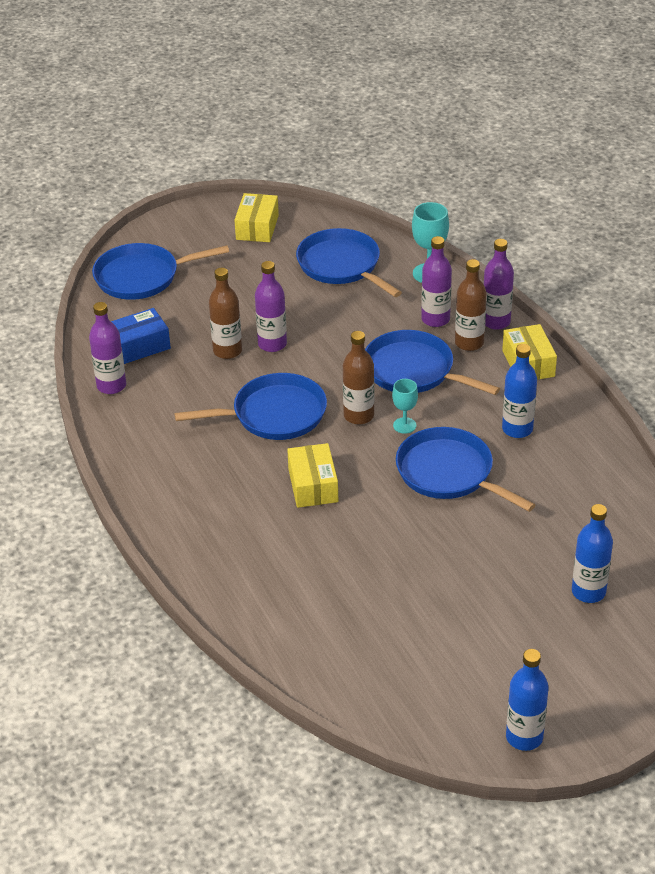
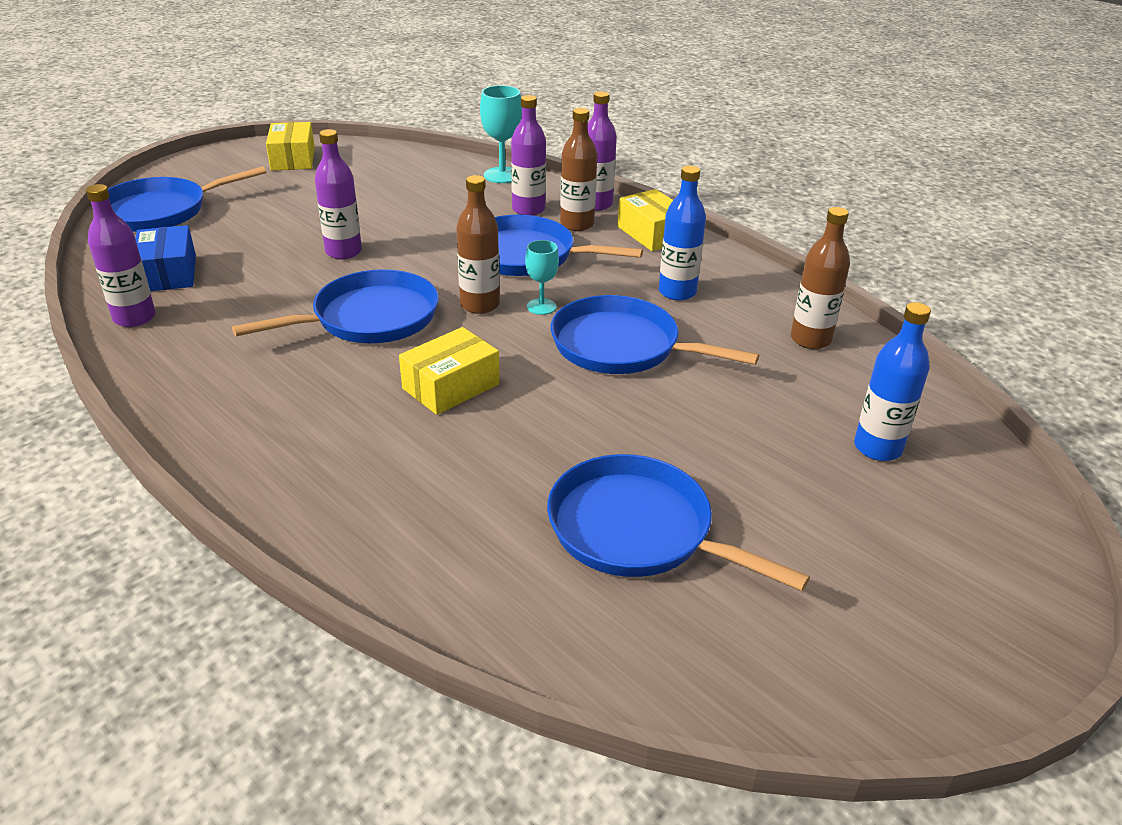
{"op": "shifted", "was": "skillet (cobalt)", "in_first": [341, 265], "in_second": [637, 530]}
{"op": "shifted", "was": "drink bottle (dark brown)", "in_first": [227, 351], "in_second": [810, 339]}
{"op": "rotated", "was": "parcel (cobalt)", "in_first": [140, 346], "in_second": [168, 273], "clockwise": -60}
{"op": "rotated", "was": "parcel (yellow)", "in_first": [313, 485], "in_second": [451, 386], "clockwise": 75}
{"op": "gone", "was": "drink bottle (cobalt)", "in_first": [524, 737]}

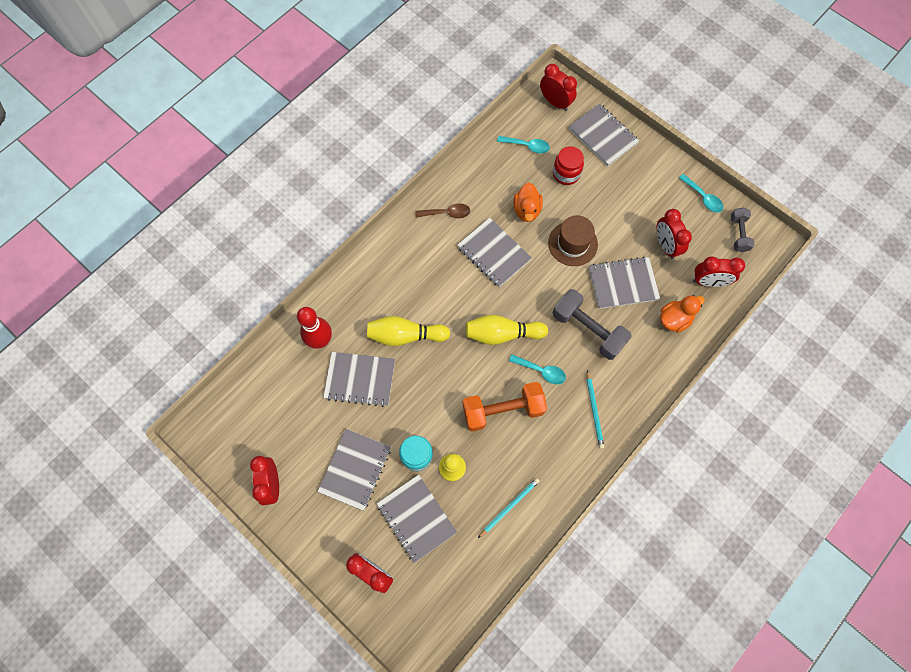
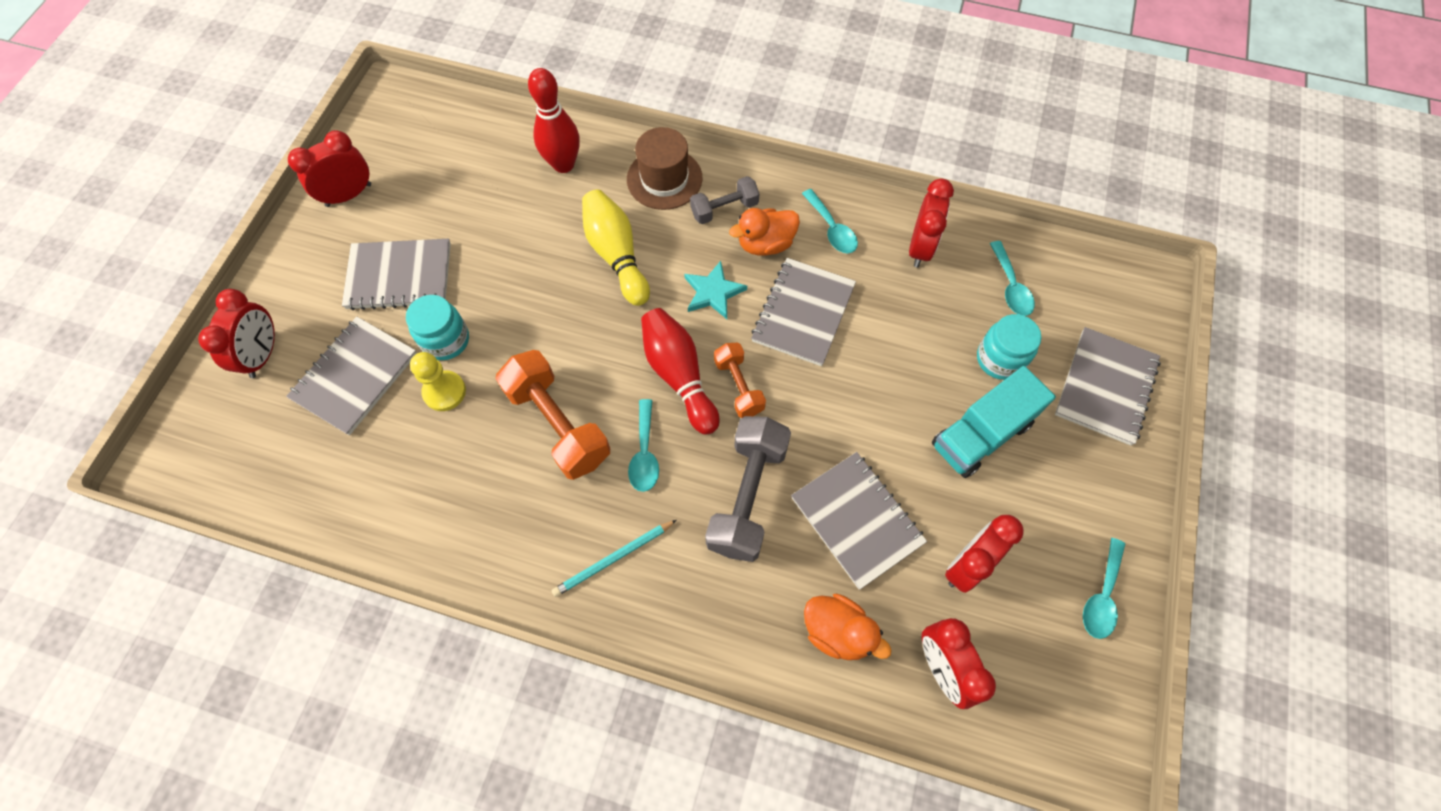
{"op": "shifted", "was": "clock (red)", "in_first": [555, 102], "in_second": [920, 248]}
{"op": "repainted", "was": "jam jar (red)", "now": "jam jar (turquoise)", "in_first": [566, 174], "in_second": [1000, 359]}
{"op": "shifted", "was": "toy duck (orange)", "in_first": [526, 210], "in_second": [765, 244]}
{"op": "repainted", "was": "teaspoon (dark brown)", "now": "teaspoon (turquoise)", "in_first": [447, 213], "in_second": [831, 229]}
{"op": "shifted", "was": "hand weight (gray)", "in_first": [738, 234], "in_second": [724, 209]}
{"op": "shifted", "was": "top hat (dark brown)", "in_first": [572, 243], "in_second": [664, 179]}
{"op": "repainted", "was": "skittle (yellow)", "now": "skittle (red)", "in_first": [502, 334], "in_second": [679, 375]}
{"op": "gone", "was": "exercise book (gray)", "in_first": [360, 379]}
{"op": "gone", "was": "lead pencil (turquoise)", "in_first": [509, 506]}
{"op": "new", "now": "star (turquoise)", "in_second": [713, 292]}
{"op": "new", "now": "hand weight (orange)", "in_second": [739, 386]}
{"op": "new", "now": "toy truck (turquoise)", "in_second": [981, 434]}

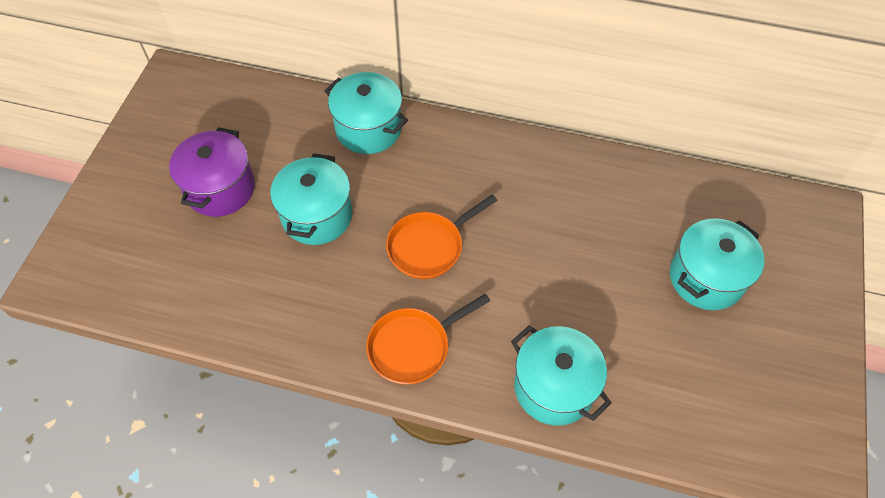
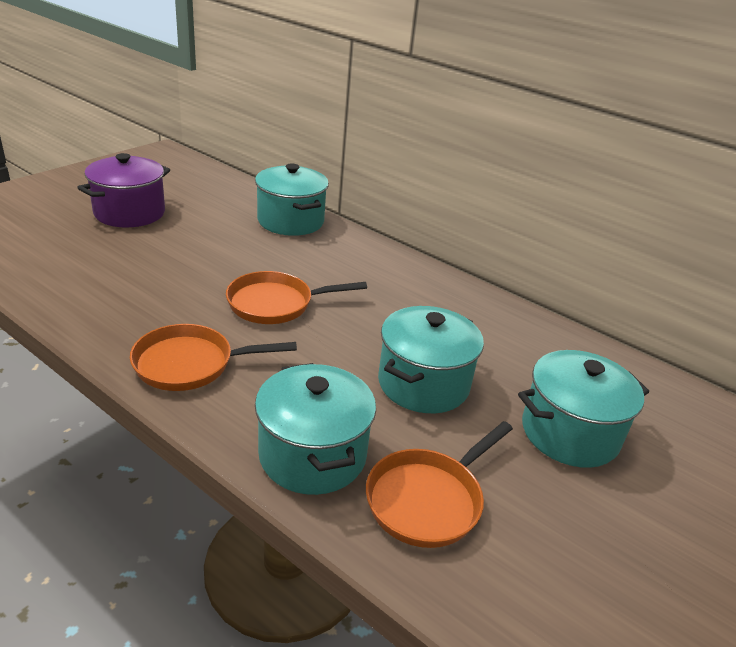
{"op": "shifted", "was": "pot (turquoise)", "in_first": [317, 216], "in_second": [423, 384]}
{"op": "new", "now": "skillet (orange)", "in_second": [428, 499]}

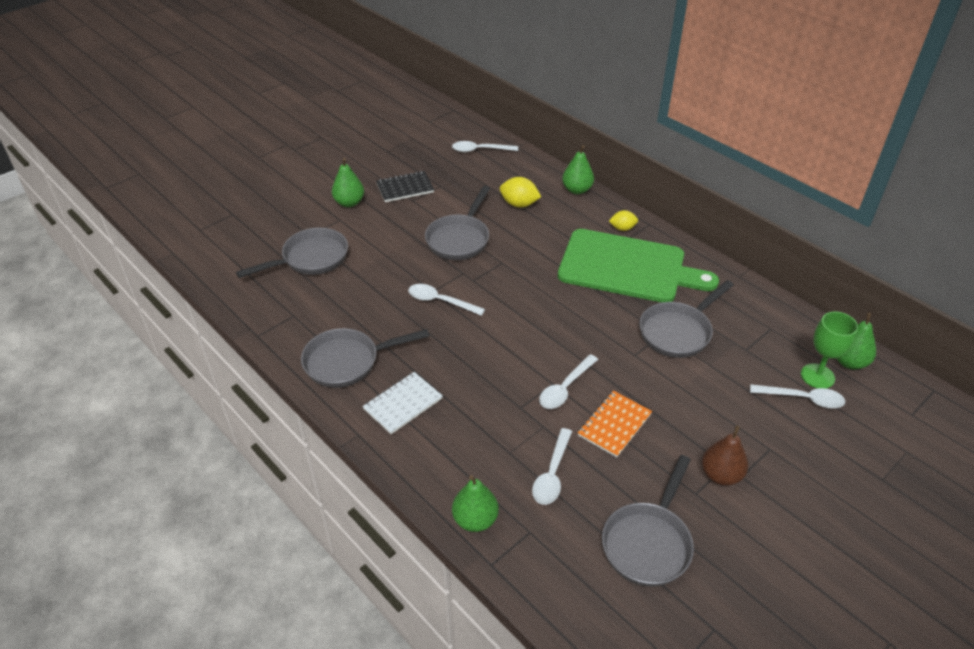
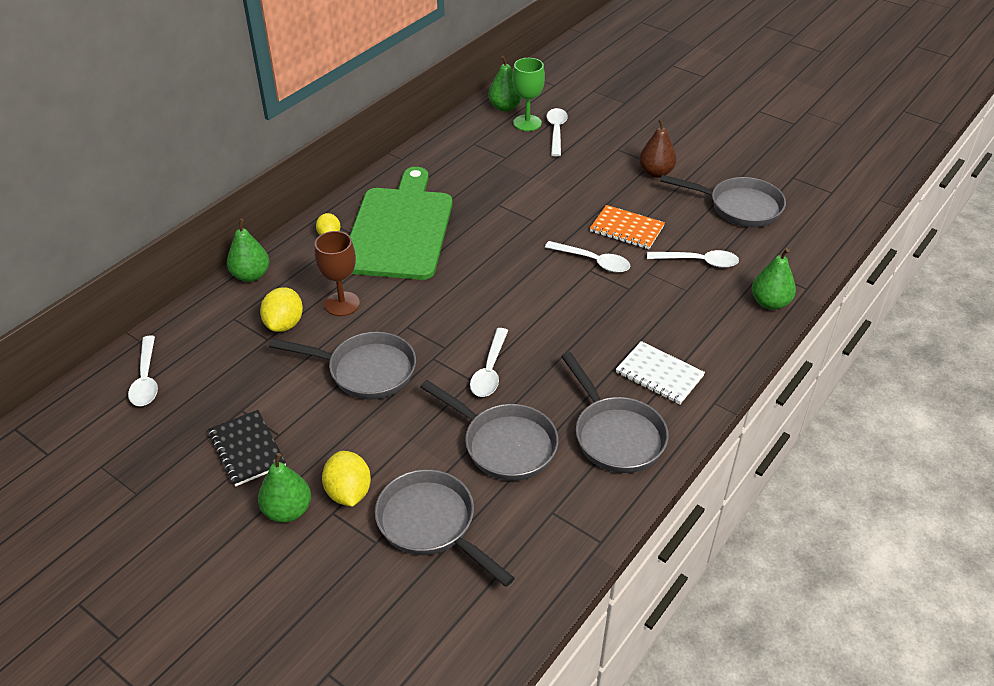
{"op": "shifted", "was": "skillet (gray)", "in_first": [678, 332], "in_second": [504, 444]}
{"op": "new", "now": "goblet (dark brown)", "in_second": [342, 304]}
{"op": "new", "now": "toy lemon (yellow)", "in_second": [348, 492]}

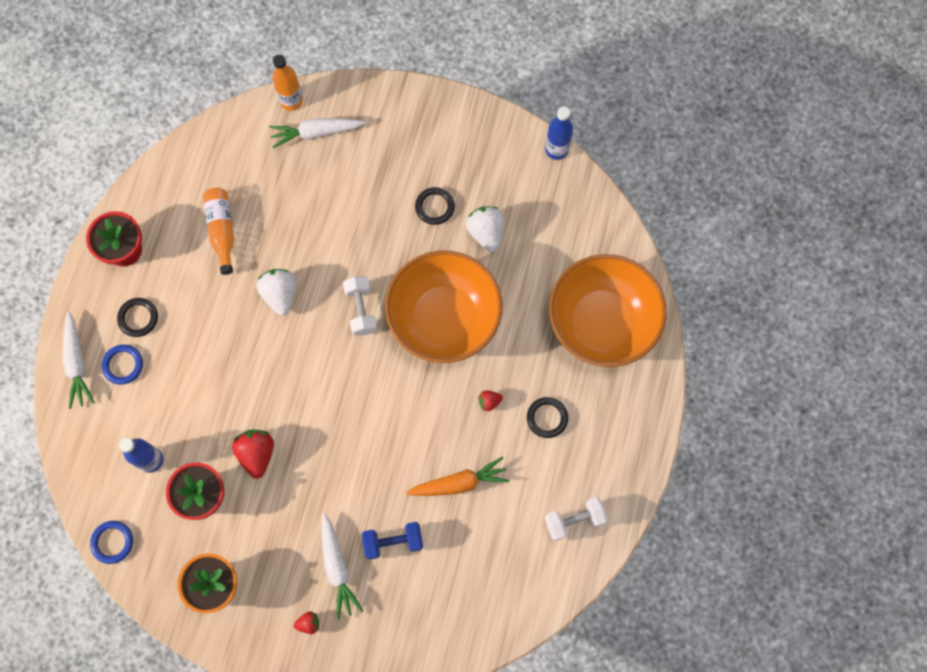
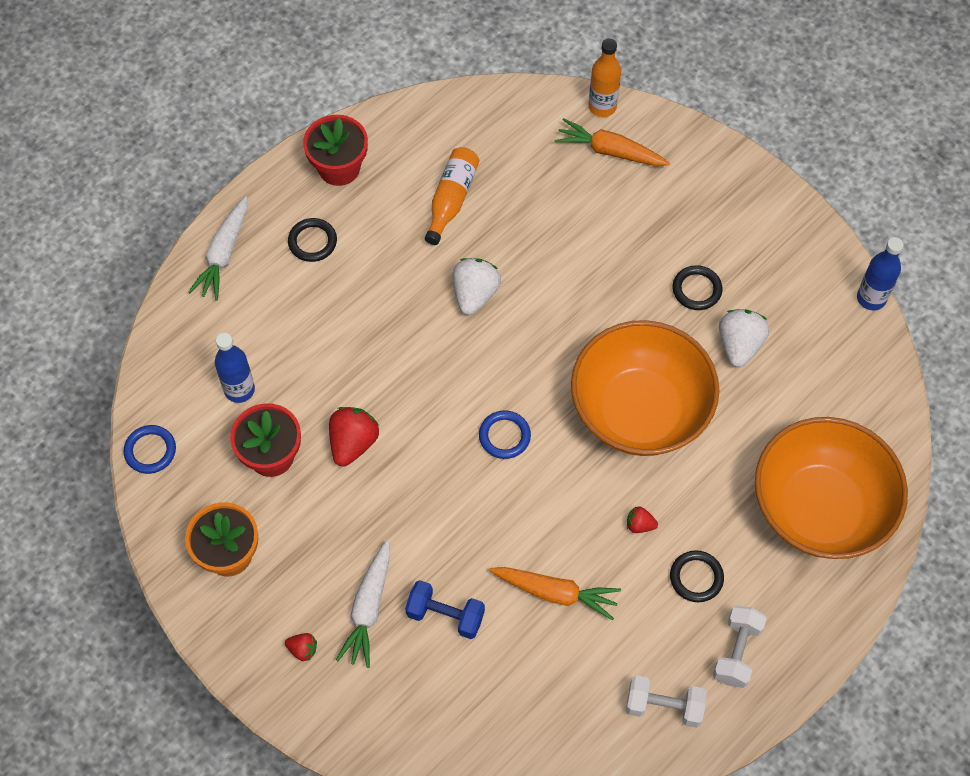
{"op": "repainted", "was": "root vegetable (white)", "now": "root vegetable (orange)", "in_first": [316, 133], "in_second": [610, 151]}
{"op": "shifted", "was": "hand weight (white)", "in_first": [361, 310], "in_second": [737, 652]}
{"op": "shifted", "was": "torus (cobalt)", "in_first": [123, 365], "in_second": [504, 436]}

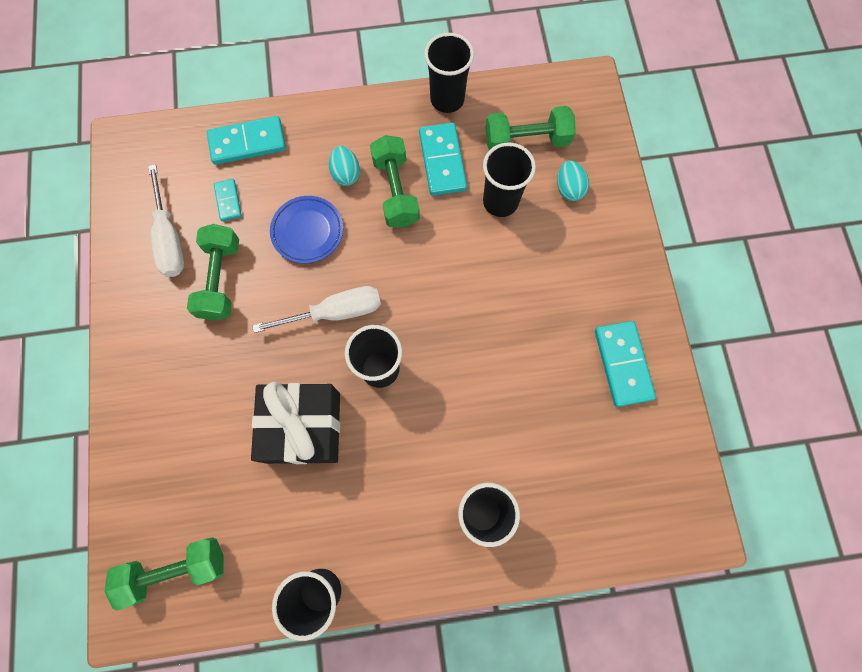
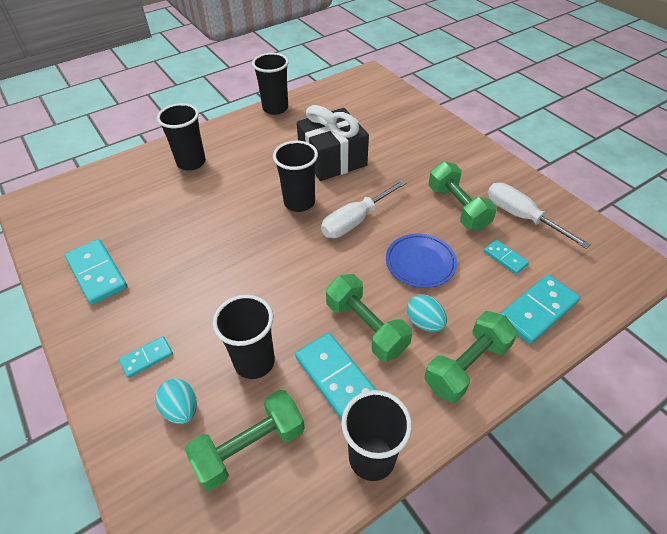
{"op": "shifted", "was": "hand weight (emerald)", "in_first": [176, 569], "in_second": [466, 366]}
{"op": "new", "now": "domino piece (turquoise)", "in_second": [147, 358]}

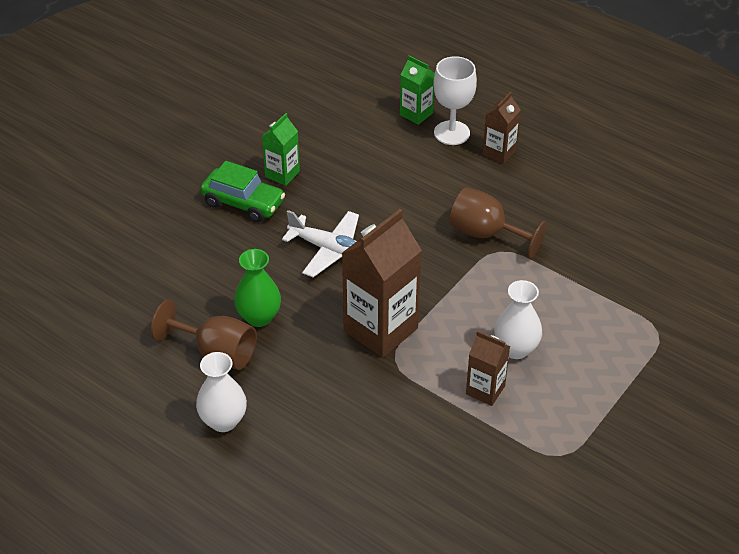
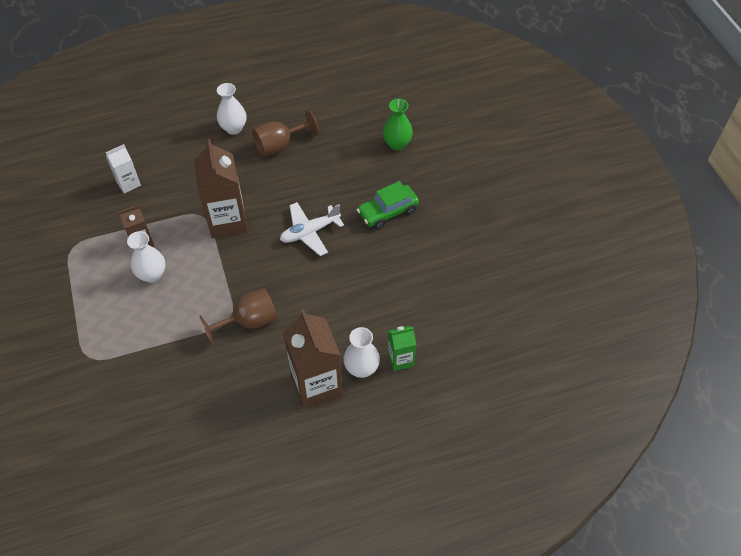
{"op": "swapped", "was": "goblet (white)", "now": "tall vase (white)", "in_first": [451, 133], "in_second": [361, 368]}
{"op": "scaled", "was": "juice carton (dark brown)", "in_first": [499, 152], "in_second": [316, 385], "ratio": 1.88}
{"op": "gone", "was": "juice carton (emerald)", "in_first": [282, 174]}
{"op": "shifted", "was": "tall vase (emerald)", "in_first": [259, 317], "in_second": [397, 144]}
{"op": "new", "now": "juice carton (white)", "in_second": [128, 183]}

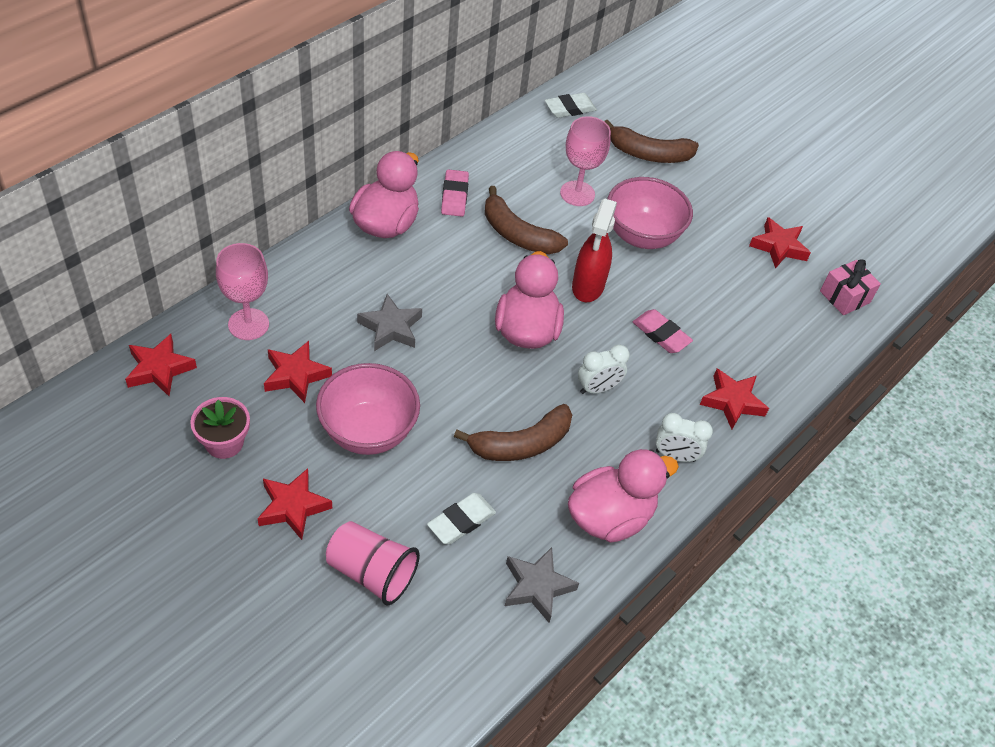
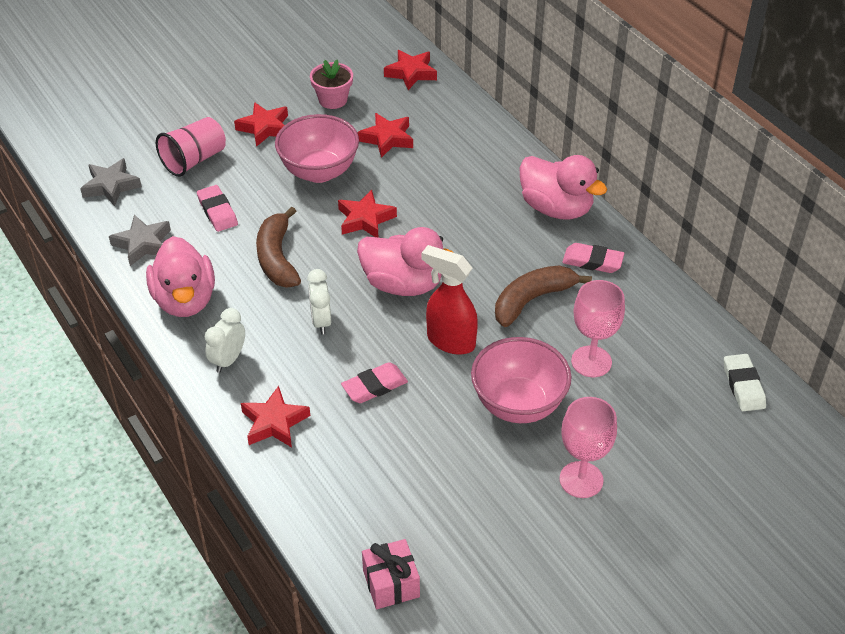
{"op": "gone", "was": "banana (dark brown)", "in_first": [648, 154]}
{"op": "shifted", "was": "star (red)", "in_first": [778, 247], "in_second": [365, 219]}
{"op": "shifted", "was": "goblet (pink)", "in_first": [248, 324], "in_second": [581, 480]}
{"op": "shifted", "was": "star (gray)", "in_first": [391, 328], "in_second": [111, 186]}
{"op": "repainted", "was": "eraser (white)", "now": "eraser (pink)", "in_first": [461, 521], "in_second": [217, 211]}

